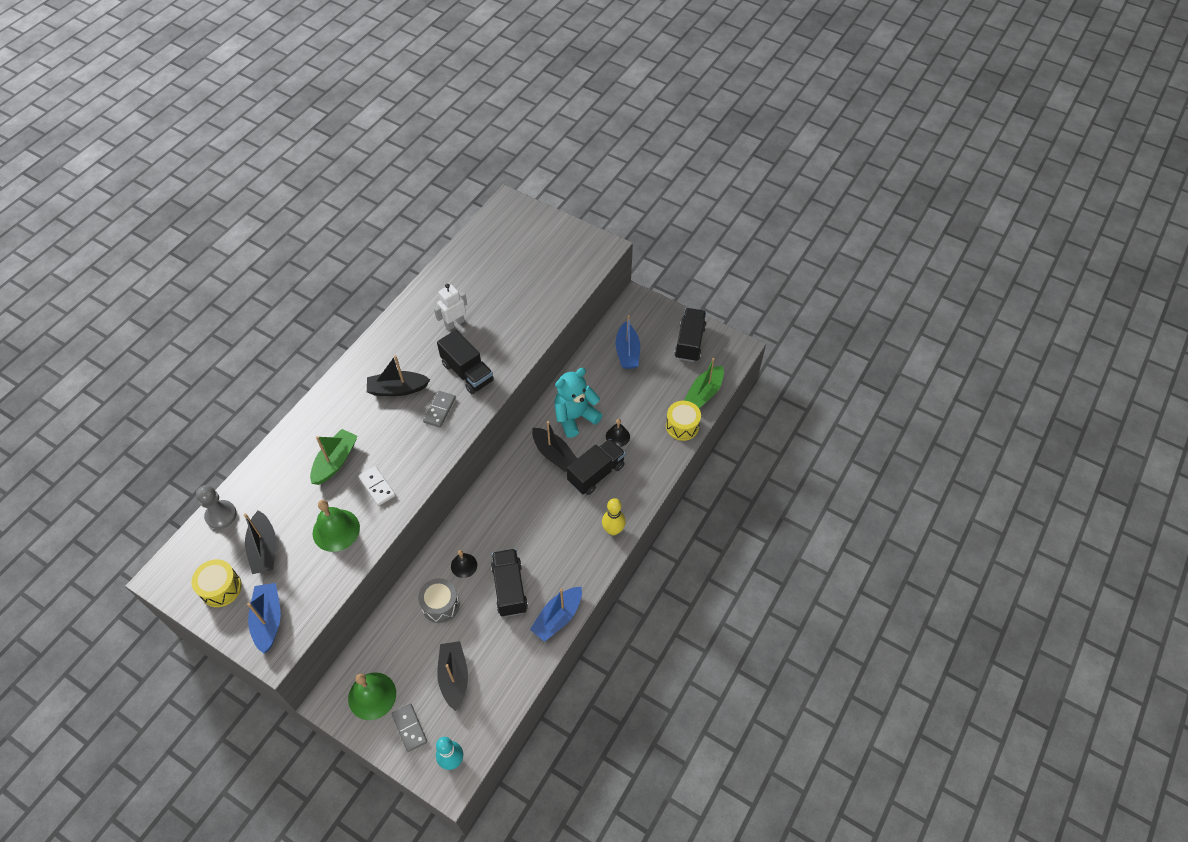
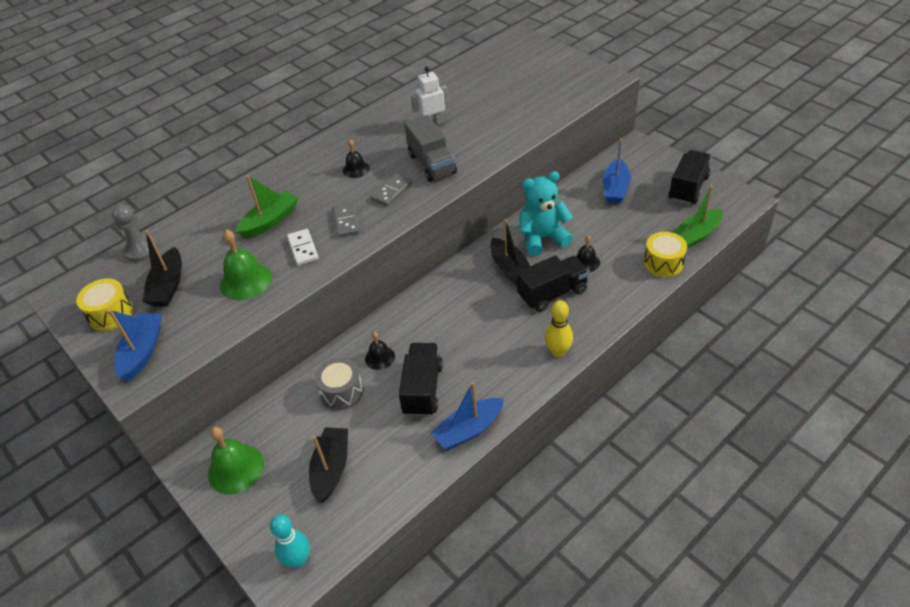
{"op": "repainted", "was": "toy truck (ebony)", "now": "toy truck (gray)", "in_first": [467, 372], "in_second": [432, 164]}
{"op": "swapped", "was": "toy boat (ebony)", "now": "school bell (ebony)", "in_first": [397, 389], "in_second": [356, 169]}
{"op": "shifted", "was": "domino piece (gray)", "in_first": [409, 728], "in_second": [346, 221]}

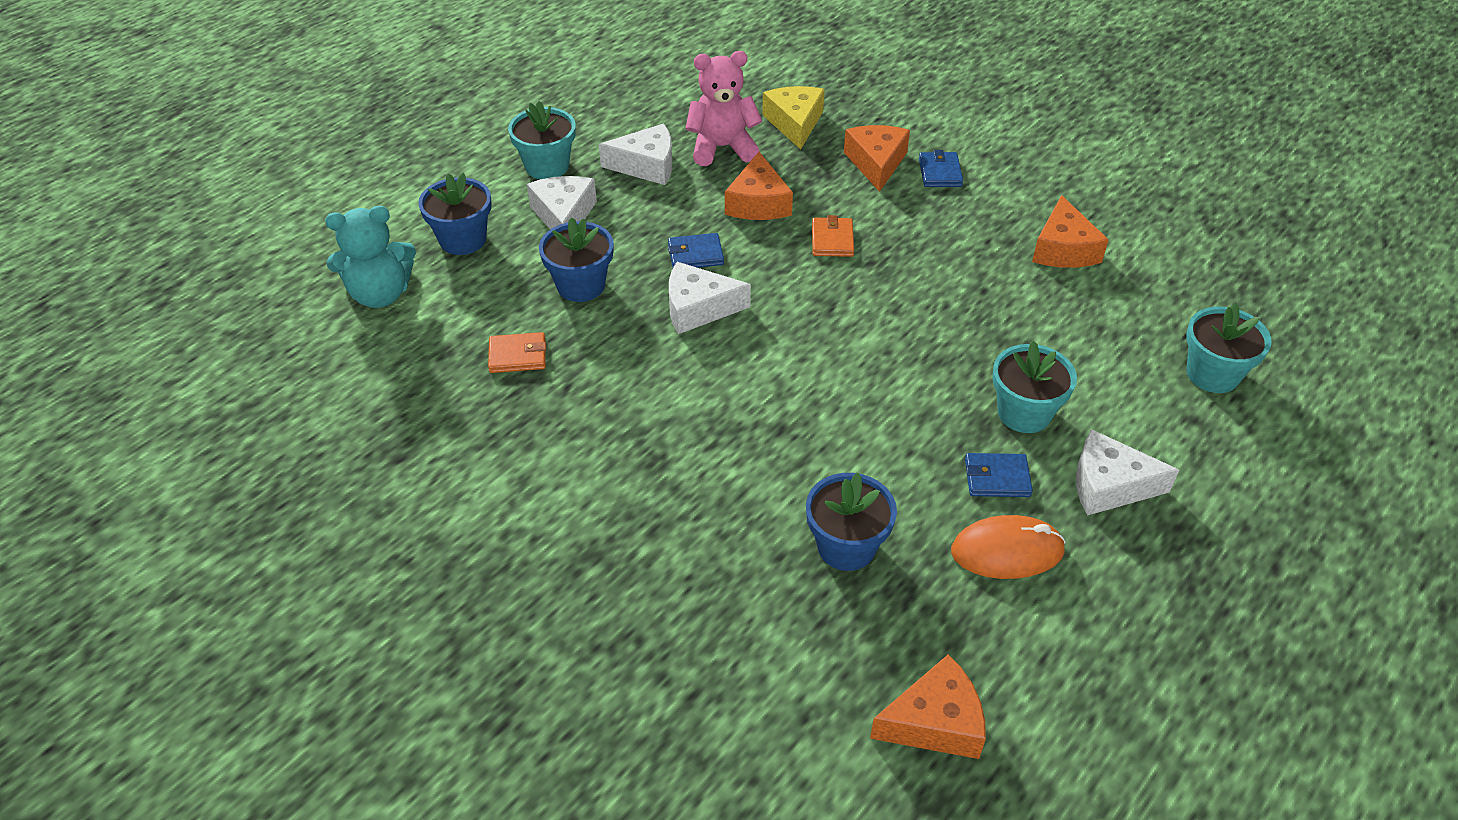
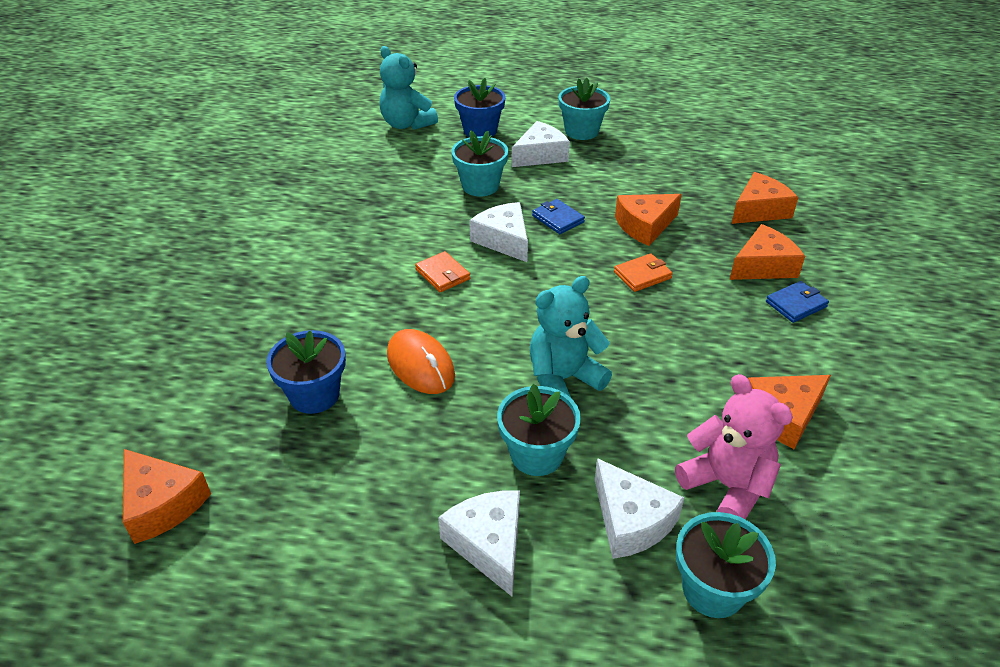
{"op": "shifted", "was": "teddy bear (pink)", "in_first": [722, 148], "in_second": [726, 486]}
{"op": "repainted", "was": "cheese wedge (yellow)", "now": "cheese wedge (orange)", "in_first": [795, 123], "in_second": [759, 210]}
{"op": "shifted", "was": "cheese wedge (white)", "in_first": [646, 165], "in_second": [631, 521]}
{"op": "repainted", "was": "plant pot (cobalt)", "now": "plant pot (turquoise)", "in_first": [581, 285], "in_second": [480, 186]}
{"op": "shifted", "was": "wallet (orange)", "in_first": [518, 356], "in_second": [442, 274]}
{"op": "gone", "was": "wallet (cobalt)", "in_first": [997, 478]}
{"op": "shifted", "was": "PC mouse (orange)", "in_first": [1007, 551], "in_second": [420, 365]}
{"op": "new", "now": "teddy bear (turquoise)", "in_second": [563, 379]}

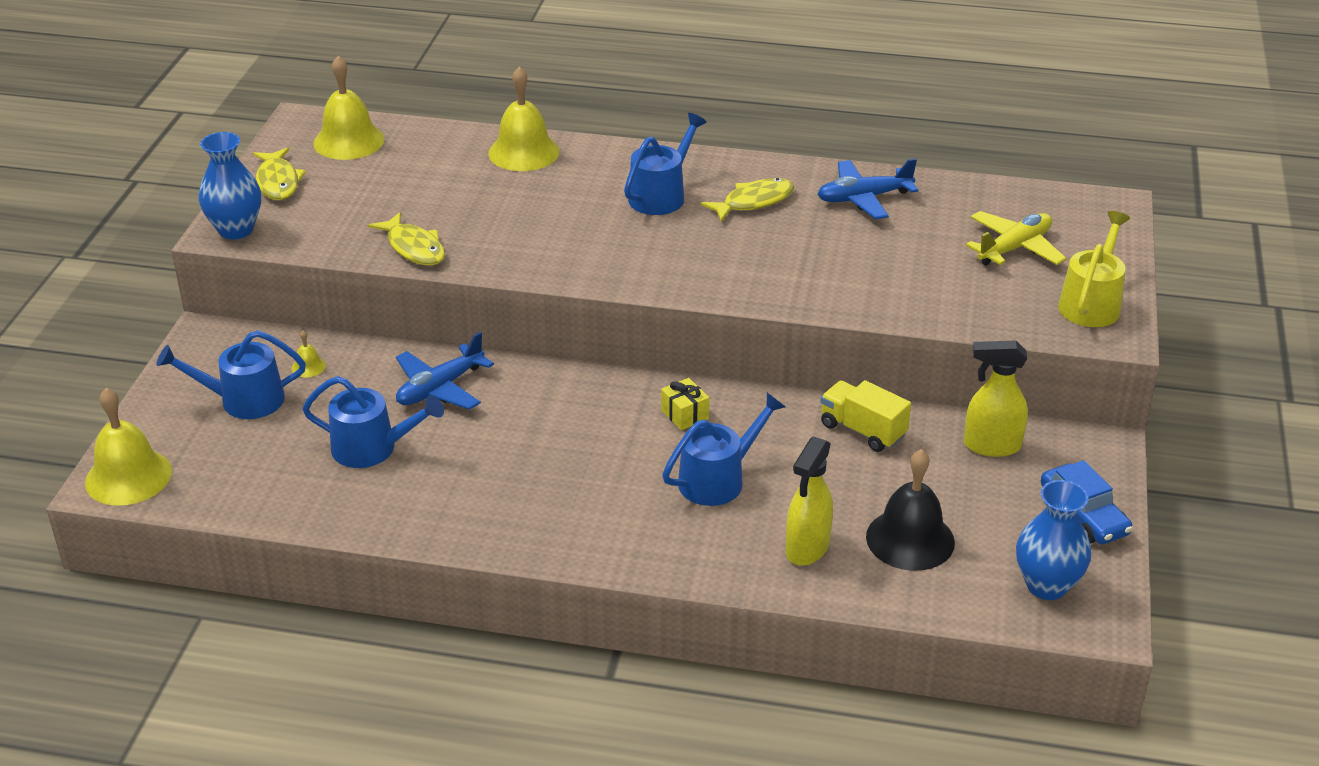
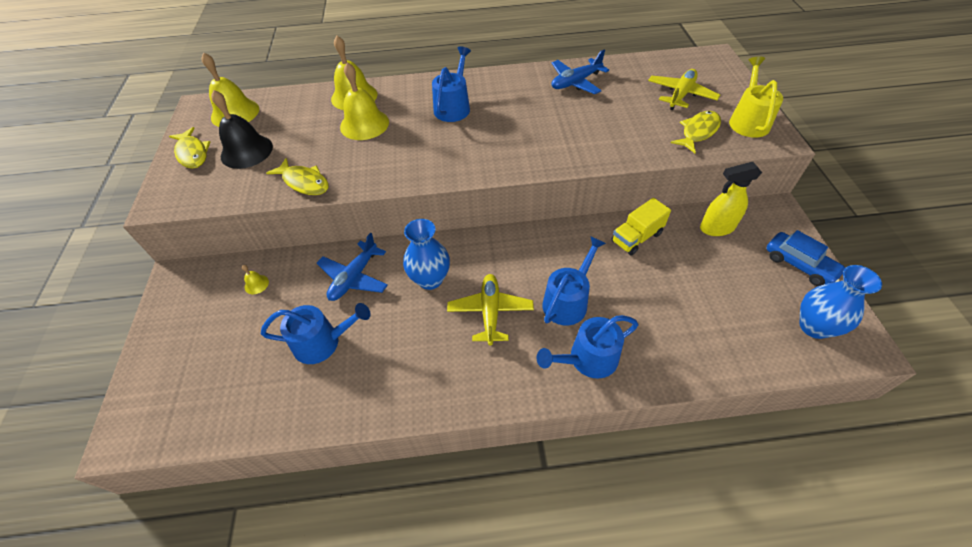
{"op": "shifted", "was": "tall vase (cobalt)", "in_first": [236, 230], "in_second": [430, 279]}
{"op": "shifted", "was": "fish (yellow)", "in_first": [754, 202], "in_second": [698, 132]}
{"op": "shifted", "was": "sprinkling can (cobalt)", "in_first": [244, 400], "in_second": [588, 359]}
{"op": "gone", "was": "gift (yellow)", "in_first": [684, 415]}
{"op": "rotated", "was": "toy truck (yellow)", "in_first": [862, 430], "in_second": [636, 237], "clockwise": -60}
{"op": "shifted", "was": "school bell (yellow)", "in_first": [128, 476], "in_second": [364, 124]}
{"op": "gone", "was": "spray bottle (yellow)", "in_first": [807, 548]}
{"op": "shifted", "was": "school bell (ebony)", "in_first": [910, 539], "in_second": [246, 151]}
{"op": "new", "now": "aeroplane (yellow)", "in_second": [490, 312]}

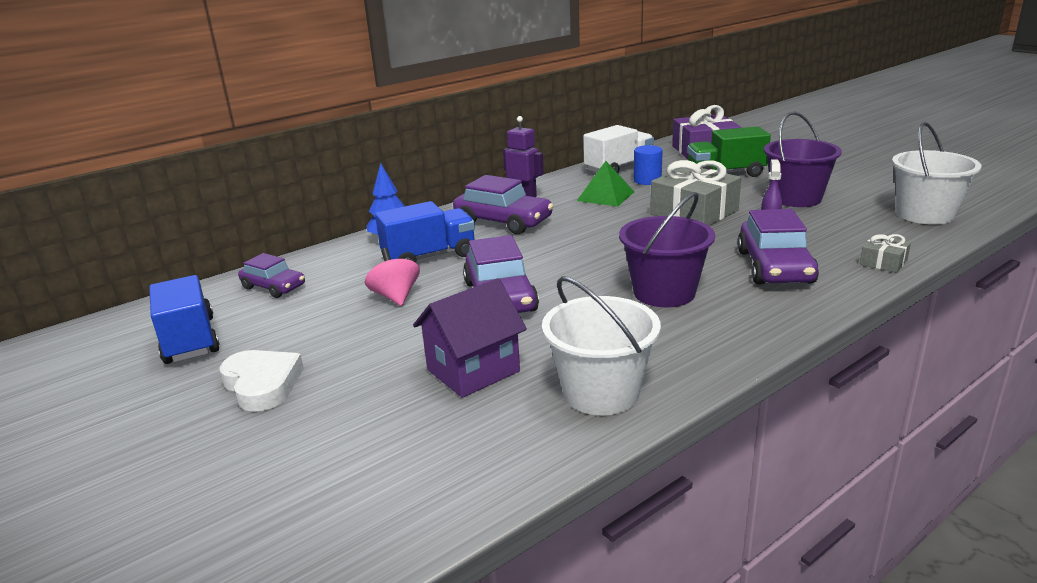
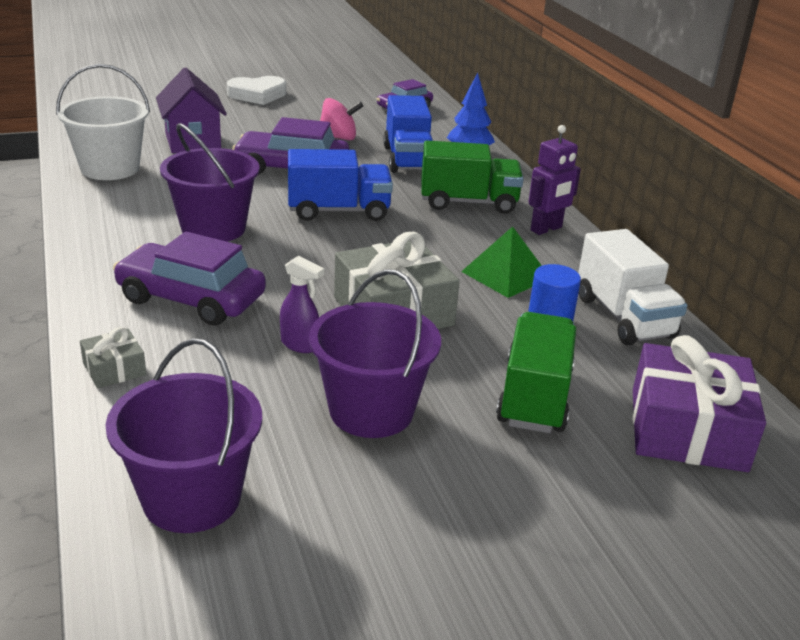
{"op": "repainted", "was": "bucket (white)", "now": "bucket (violet)", "in_first": [925, 214], "in_second": [191, 498]}
{"op": "swapped", "was": "automobile (violet)", "now": "toy truck (emerald)", "in_first": [503, 222], "in_second": [468, 202]}
{"op": "shifted", "was": "toy truck (cobalt)", "in_first": [190, 340], "in_second": [339, 211]}

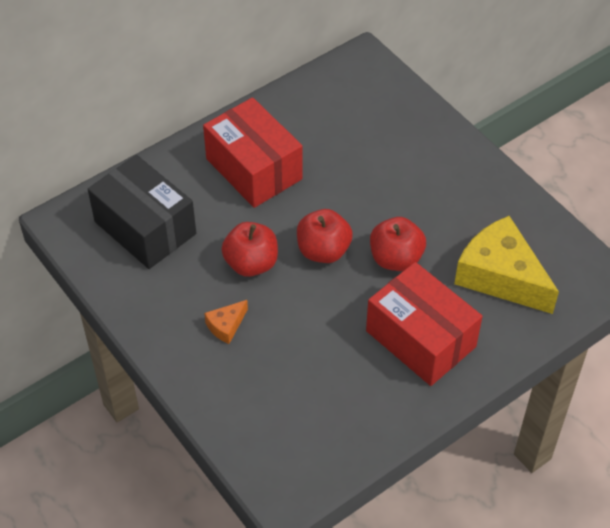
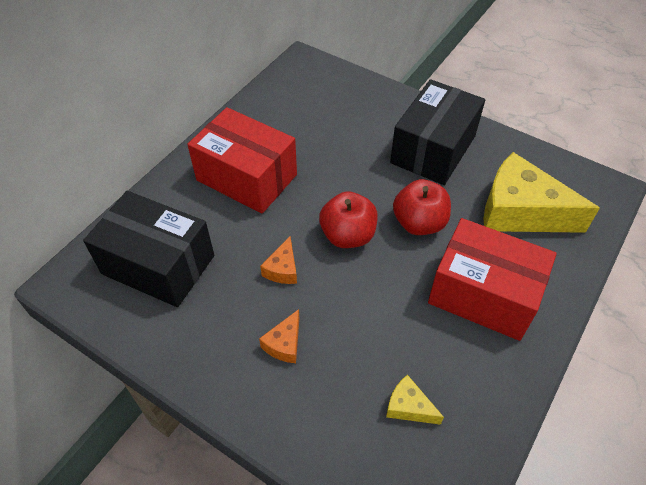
{"op": "swapped", "was": "apple (red)", "now": "cheese wedge (orange)", "in_first": [251, 263], "in_second": [282, 269]}
{"op": "new", "now": "parcel (ebony)", "in_second": [433, 149]}
{"op": "new", "now": "cheese wedge (yellow)", "in_second": [408, 407]}

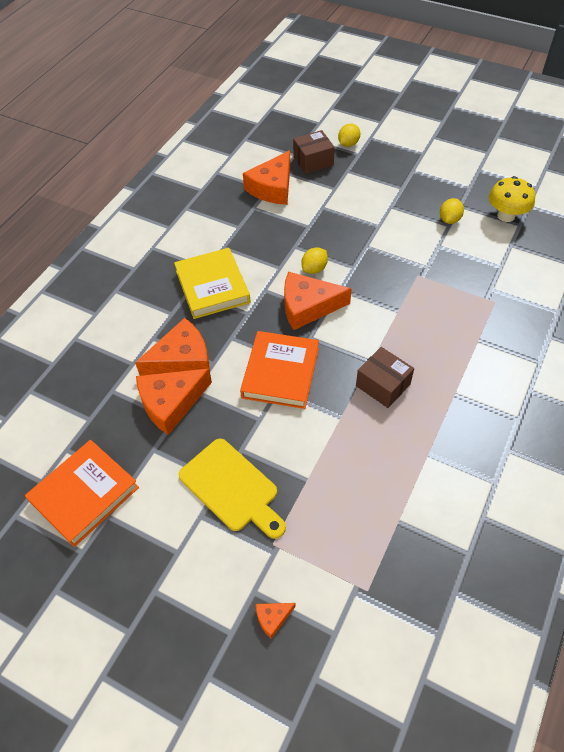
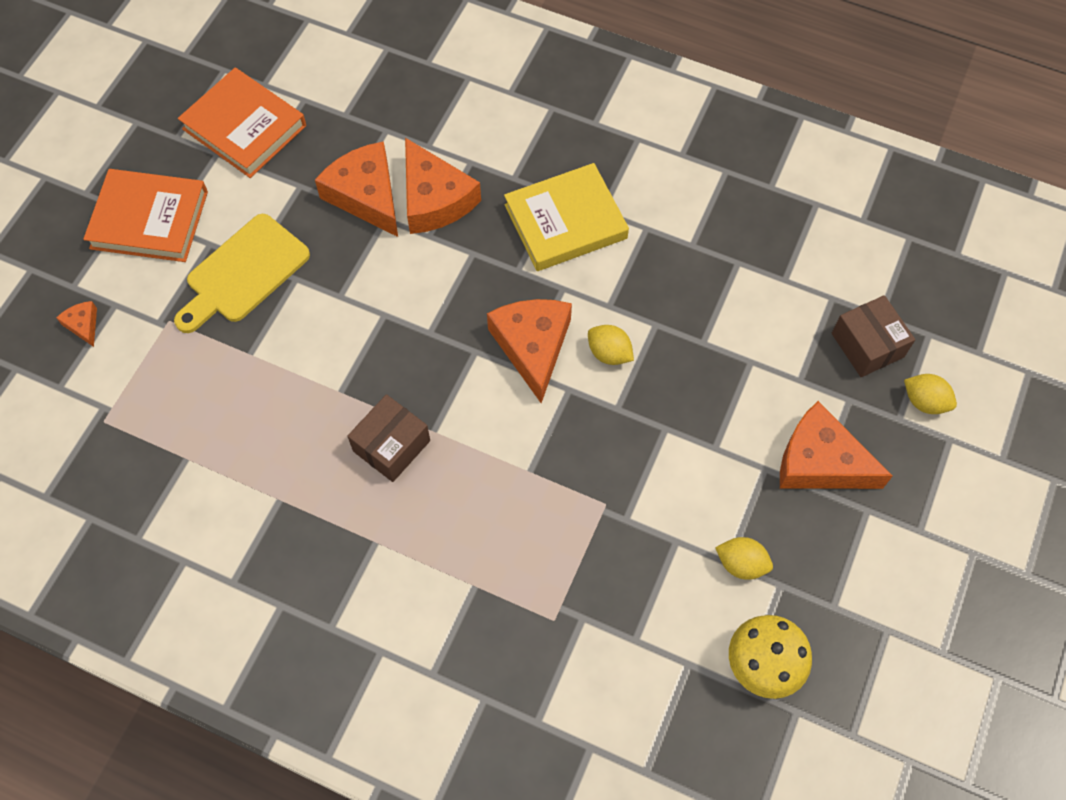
{"op": "shifted", "was": "cheese wedge (orange)", "in_first": [272, 187], "in_second": [820, 461]}
{"op": "shifted", "was": "hardcover (orange)", "in_first": [280, 373], "in_second": [149, 220]}

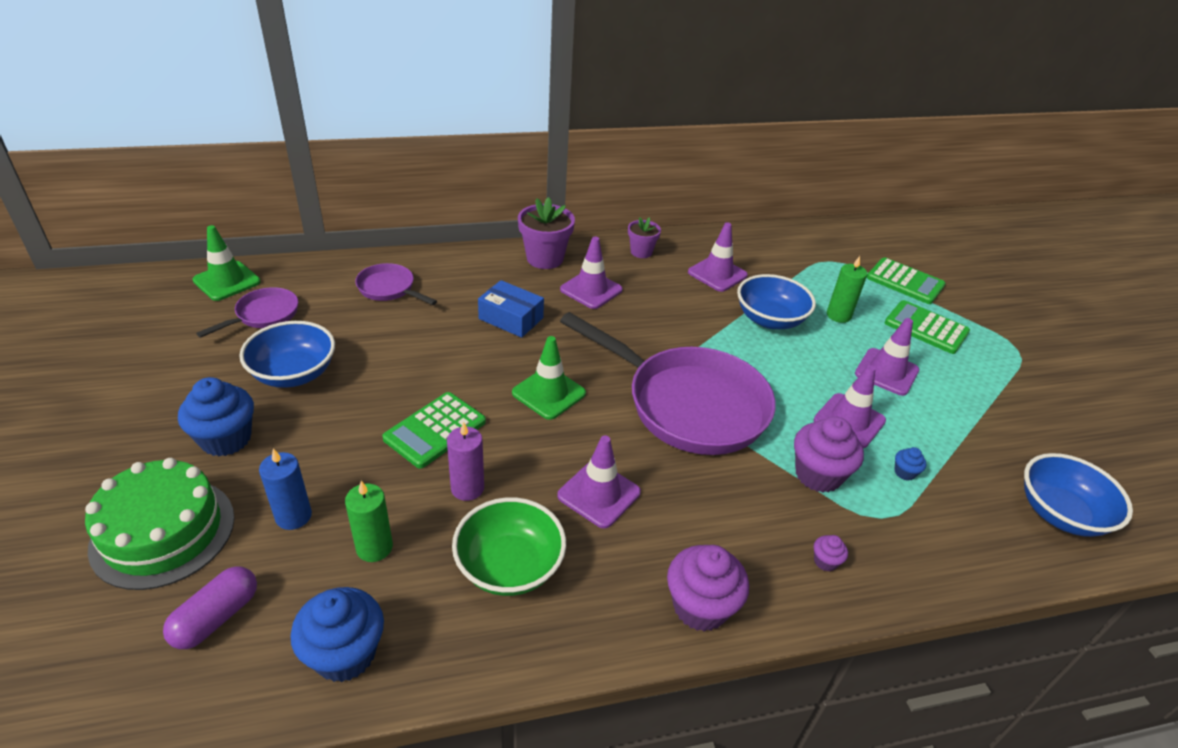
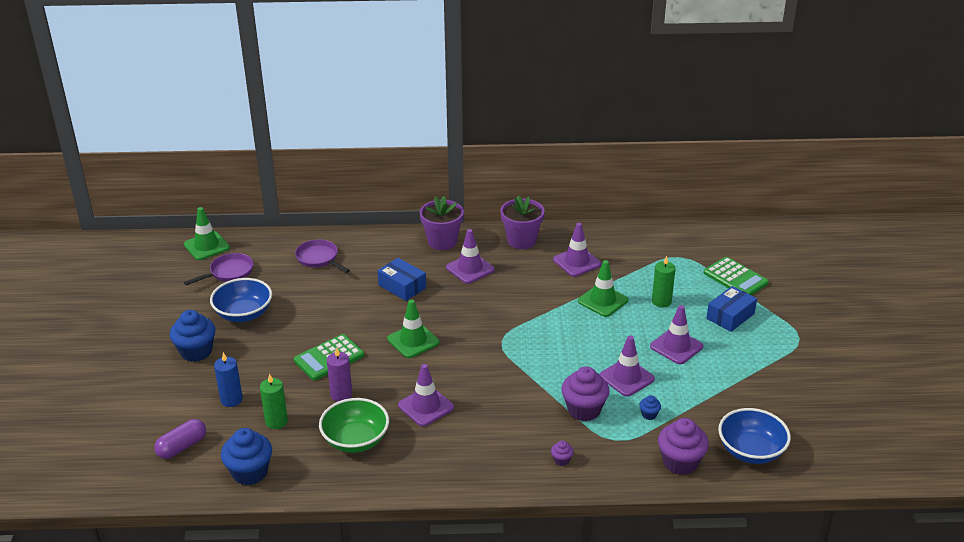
{"op": "scaled", "was": "plant pot (violet)", "in_first": [641, 252], "in_second": [521, 240], "ratio": 1.64}
{"op": "swapped", "was": "deep dish (cobalt)", "now": "road cone (emerald)", "in_first": [770, 319], "in_second": [602, 301]}
{"op": "swapped", "was": "calculator (emerald)", "now": "parcel (cobalt)", "in_first": [926, 328], "in_second": [730, 316]}
{"op": "gone", "was": "skillet (violet)", "in_first": [688, 404]}
{"op": "gone", "was": "layer cake (emerald)", "in_first": [163, 532]}
{"op": "shifted", "was": "fairy cake (violet)", "in_first": [700, 607], "in_second": [680, 462]}

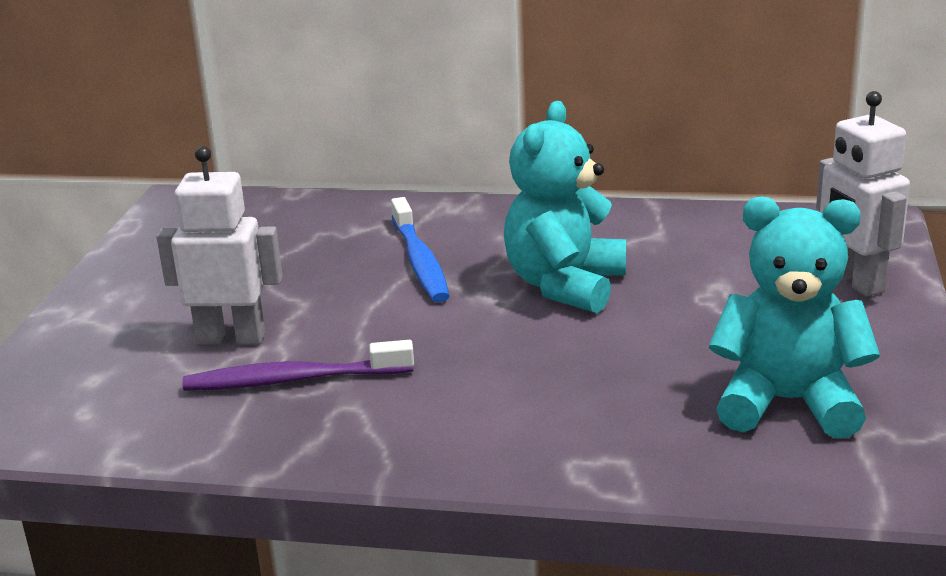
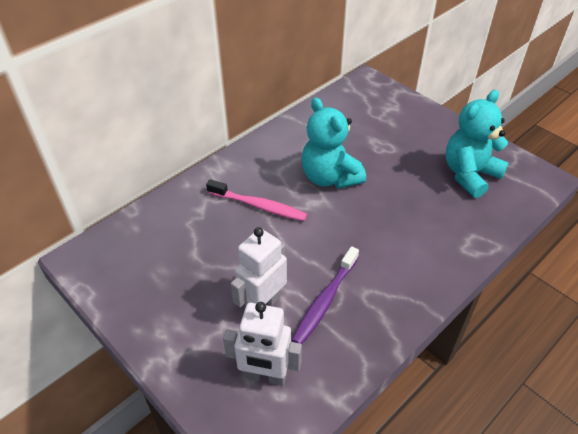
{"op": "shifted", "was": "robot (white)", "in_first": [854, 282], "in_second": [265, 376]}
{"op": "repainted", "was": "toothbrush (cobalt)", "now": "toothbrush (pink)", "in_first": [419, 261], "in_second": [258, 206]}

